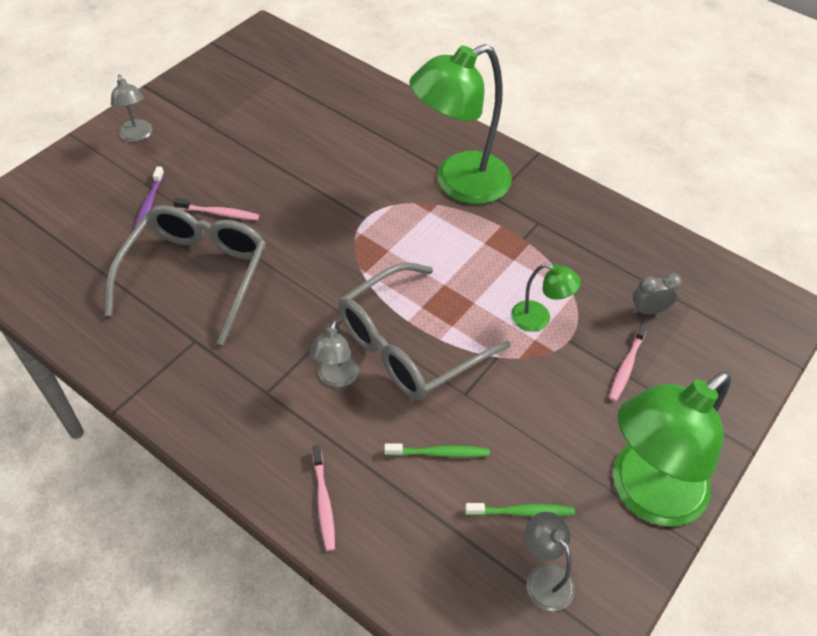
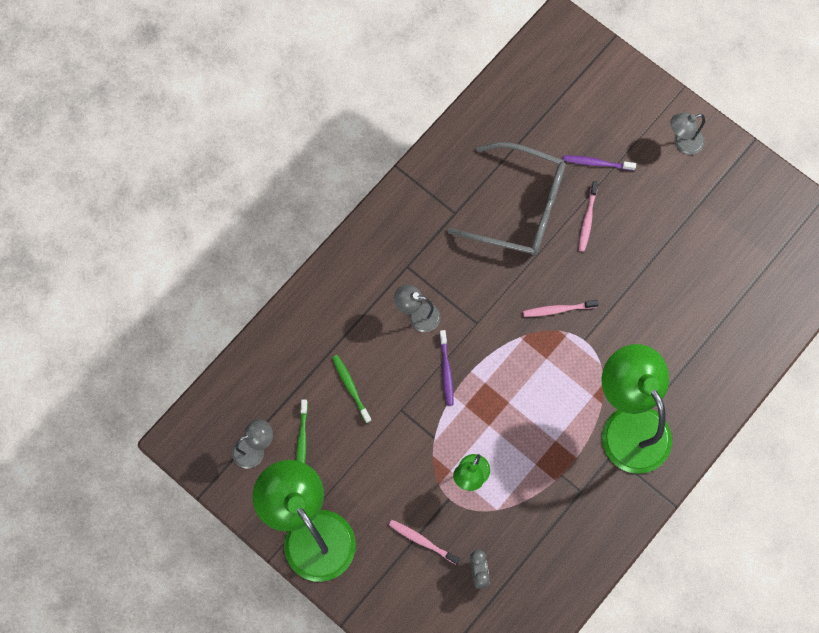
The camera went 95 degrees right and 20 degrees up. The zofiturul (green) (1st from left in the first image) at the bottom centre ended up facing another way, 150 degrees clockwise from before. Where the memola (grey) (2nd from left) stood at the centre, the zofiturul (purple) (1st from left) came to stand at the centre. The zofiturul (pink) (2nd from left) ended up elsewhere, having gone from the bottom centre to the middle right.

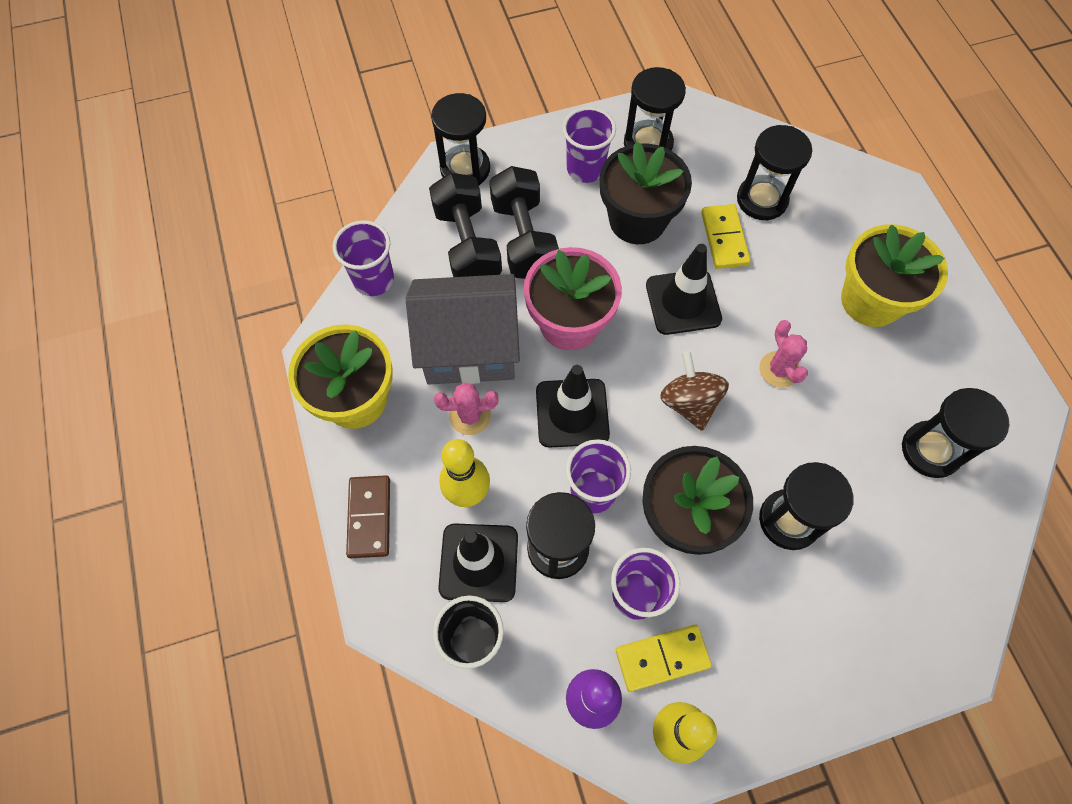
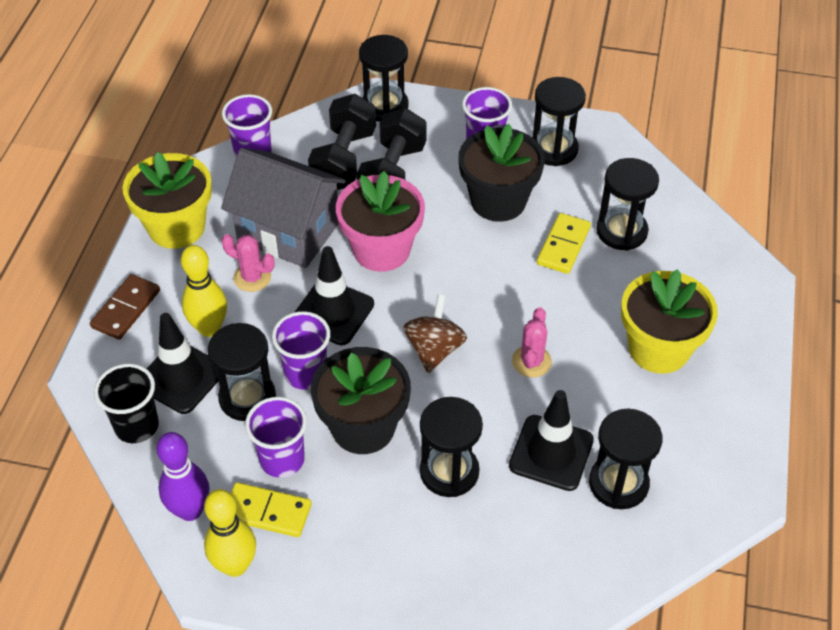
The camera went 30 degrees right and 15 degrees down. The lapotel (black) (3rd from left) ended up elsewhere, having gone from the centre to the bottom centre.

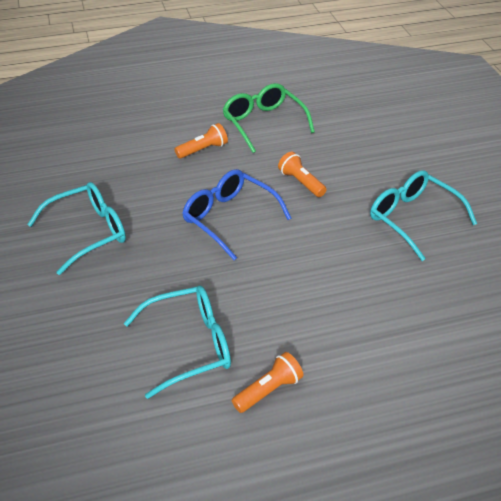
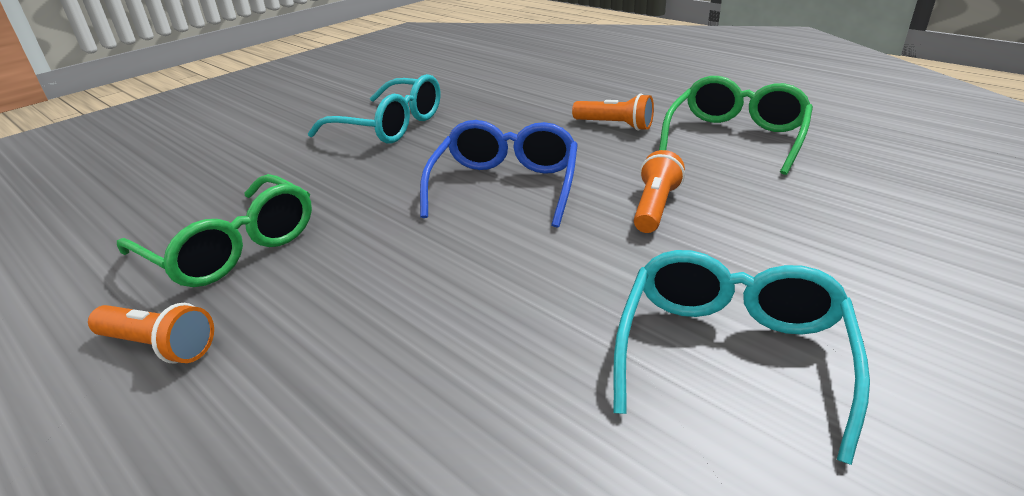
The camera went 60 degrees right and 10 degrees down. What was the memola (turquoise) (2nd from left) at the bottom centre turned into the memola (green) (1st from left) at the middle left.

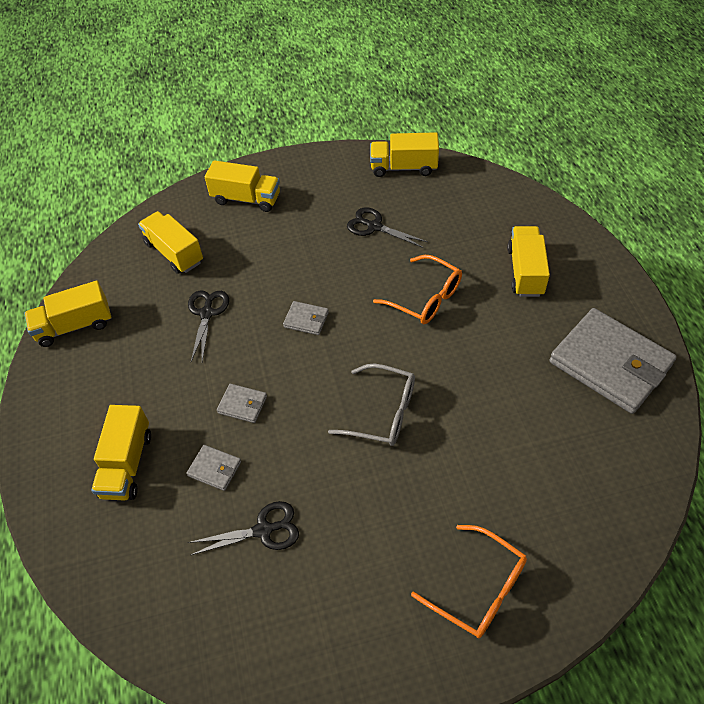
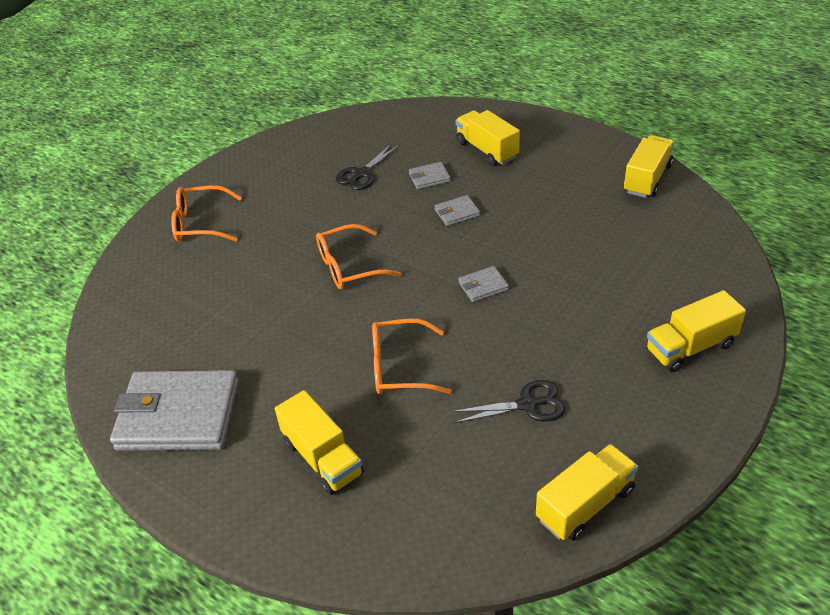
The camera went 140 degrees right and 10 degrees down. What was the memola (grey) at the centre turned into the memola (orange) (2nd from left) at the centre. The second view lost the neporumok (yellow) (3rd from left) at the middle left. The second view lost the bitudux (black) (1st from left) at the middle left.

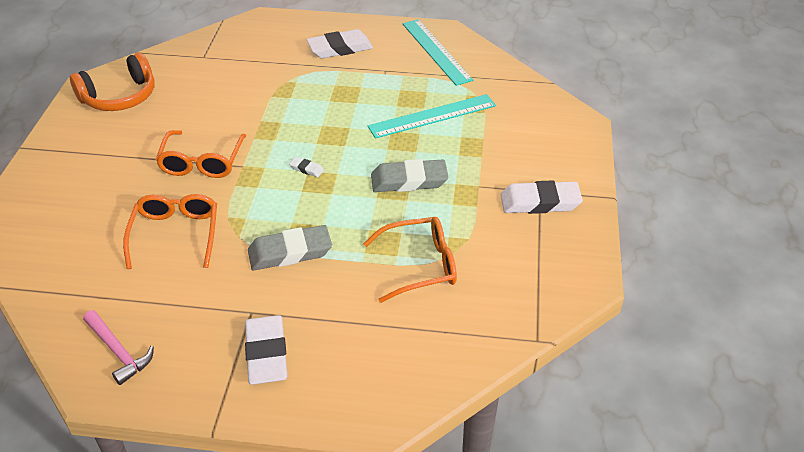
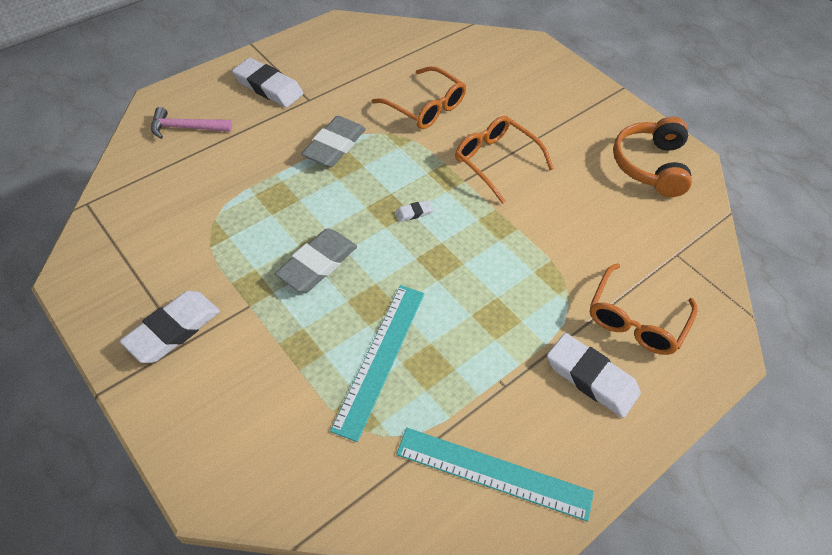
The camera went 130 degrees right and 10 degrees up. The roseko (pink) ended up elsewhere, having gone from the bottom left to the top left. The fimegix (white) (3rd from left in the first image) at the top centre ended up facing another way, 75 degrees counterclockwise from before. The memola (orange) (3rd from left) ended up elsewhere, having gone from the centre to the middle right.

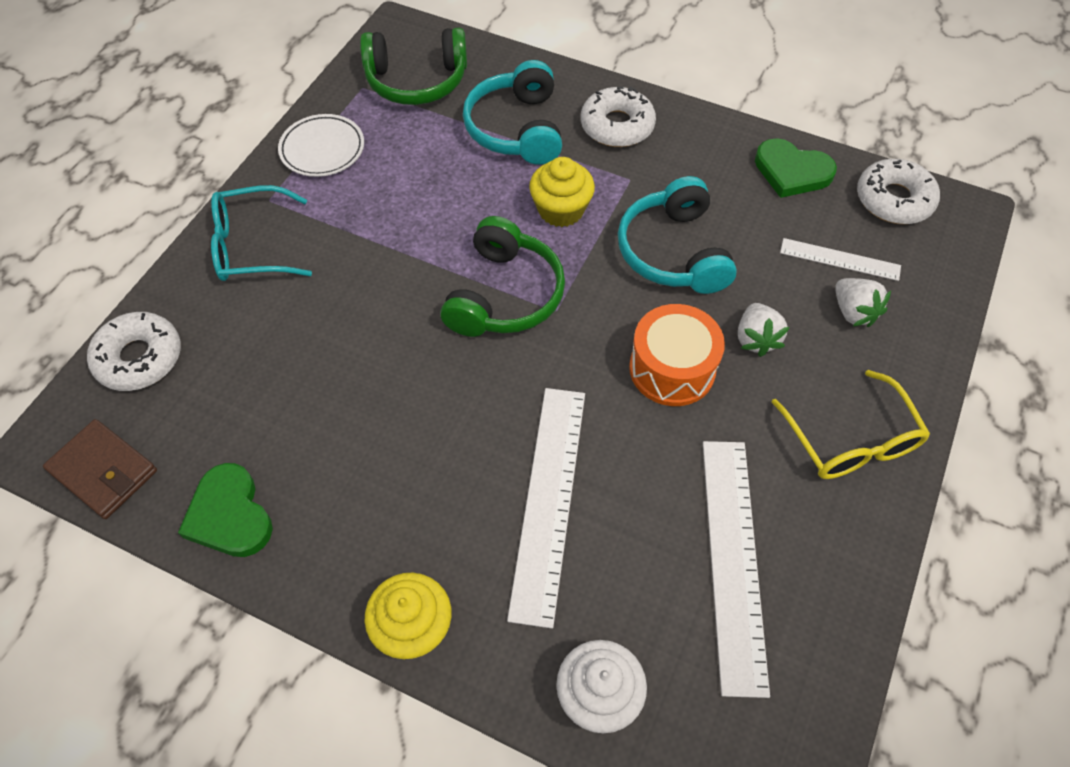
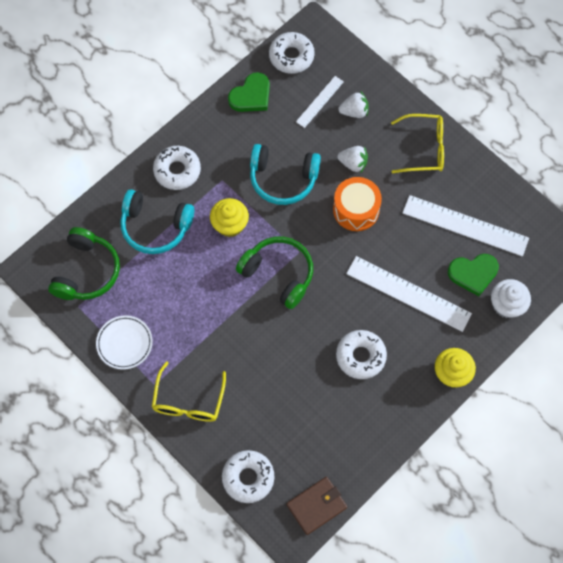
The camera went 70 degrees left and 10 degrees up. What was the memola (turquoise) at the top left turned into the memola (yellow) (1st from left) at the bottom centre. The second view gained the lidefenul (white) (4th from left) at the centre. The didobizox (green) (1st from left in the first image) ended up elsewhere, having gone from the middle left to the middle right.

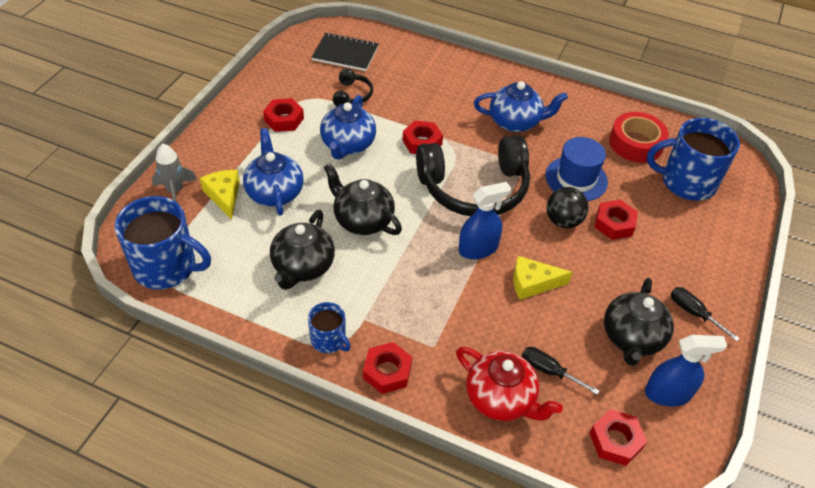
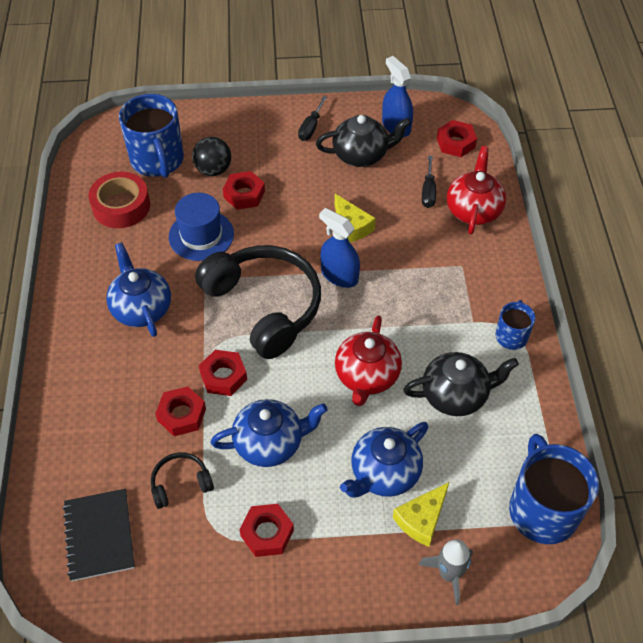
The camera went 115 degrees left and 5 degrees up. The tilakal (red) (2nd from left in the first image) ended up elsewhere, having gone from the bottom centre to the middle left. The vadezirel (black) ended up elsewhere, having gone from the middle right to the top left. What was the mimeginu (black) (2nd from left) at the centre turned into the mimeginu (red) (1st from left) at the centre.

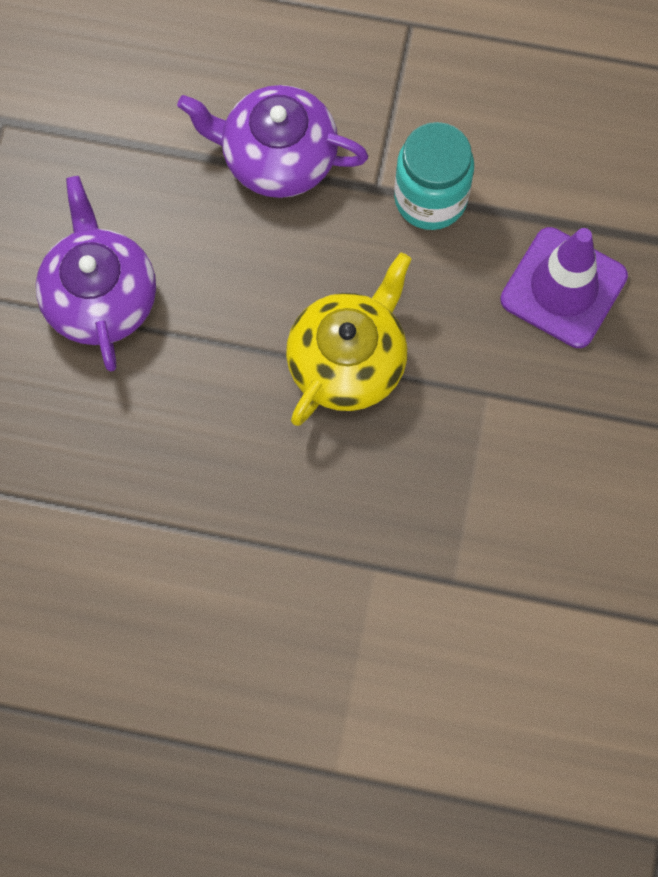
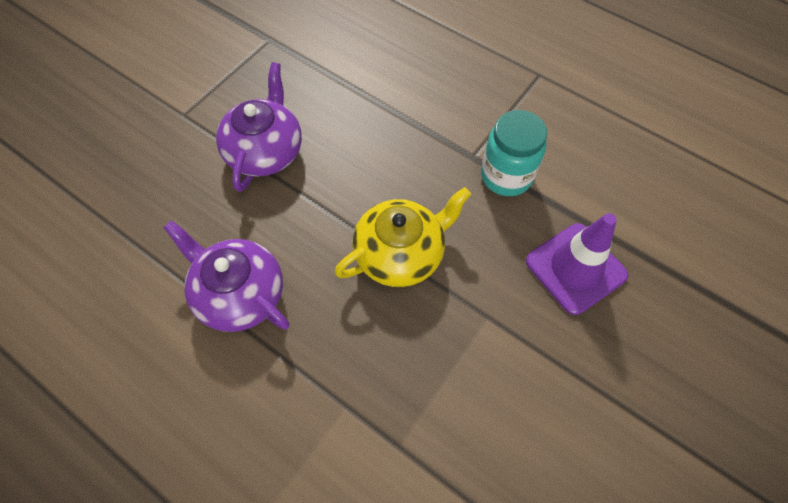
The camera went 25 degrees right and 10 degrees down. The mimeginu (purple) (2nd from left in the first image) ended up elsewhere, having gone from the top centre to the middle left.

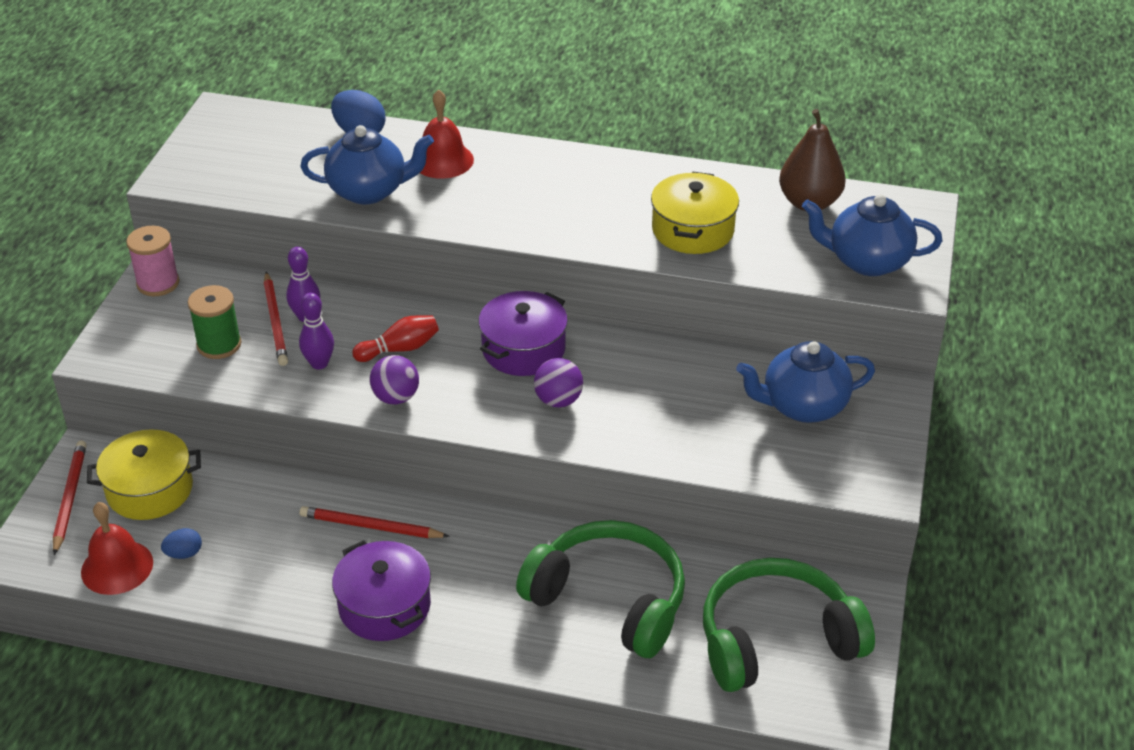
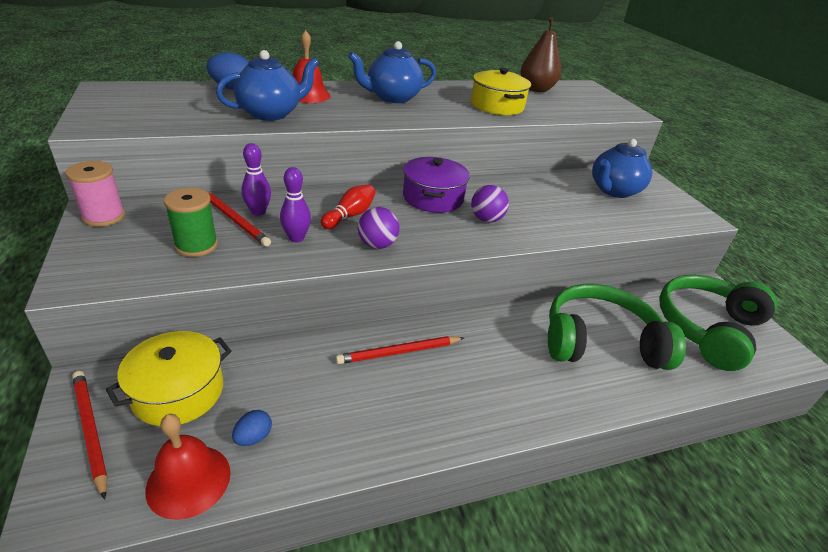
The camera went 35 degrees left and 5 degrees down. The mimeginu (blue) (3rd from left in the first image) ended up elsewhere, having gone from the top right to the top centre. The second view lost the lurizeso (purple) (1st from left) at the bottom centre.

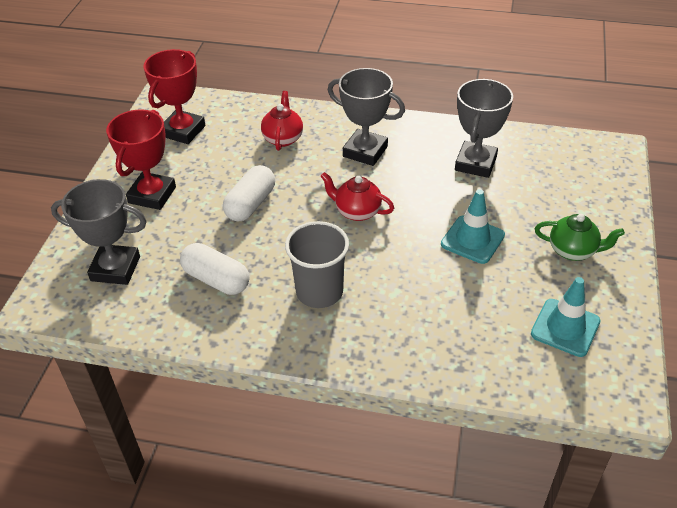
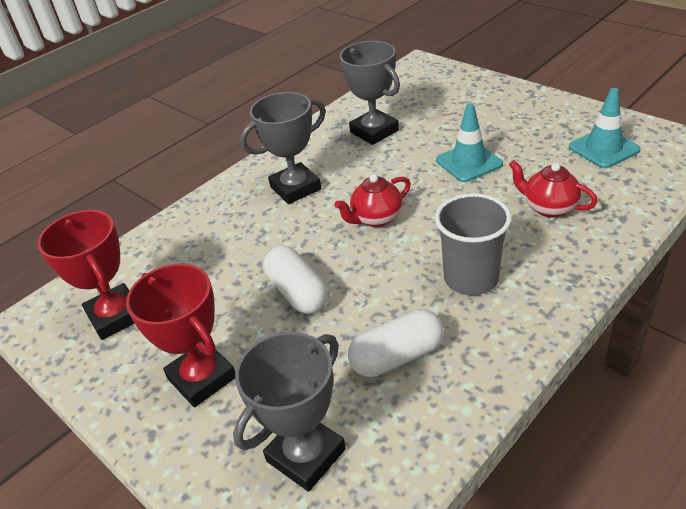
The camera went 55 degrees left and 5 degrees down. The mimeginu (red) (1st from left in the first image) ended up elsewhere, having gone from the top centre to the middle right. The second view lost the mimeginu (green) at the middle right.

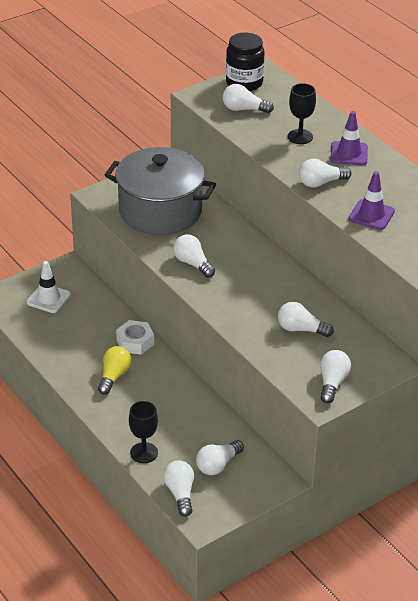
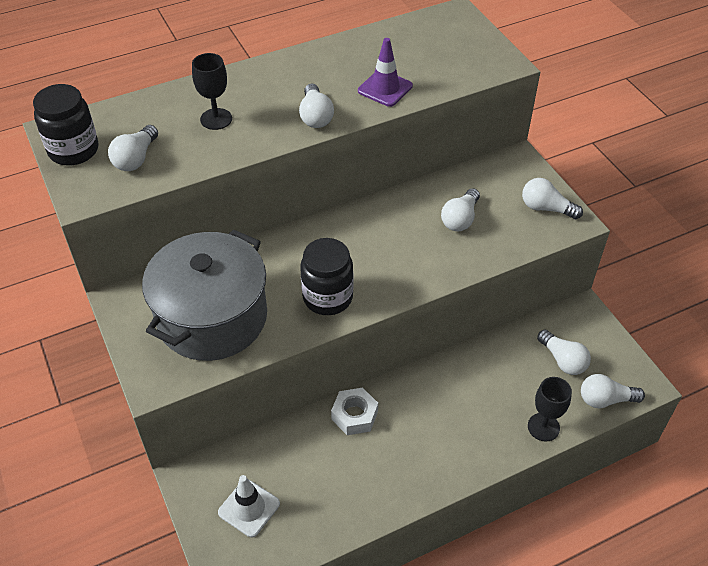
The camera went 80 degrees left and 10 degrees up. Where the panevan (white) (2nd from left) stood at the centre, the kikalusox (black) (2nd from left) came to stand at the centre. The second view lost the panevan (yellow) at the middle left. The second view lost the lapotel (purple) (1st from left) at the top right.

